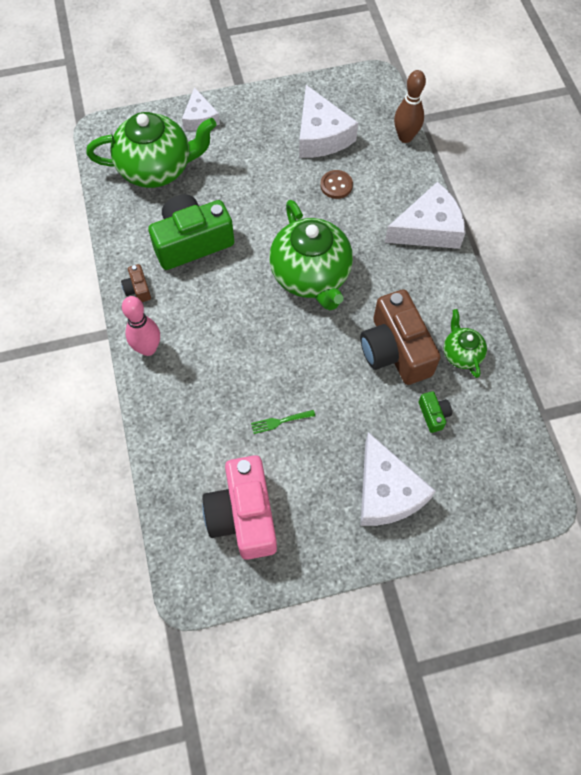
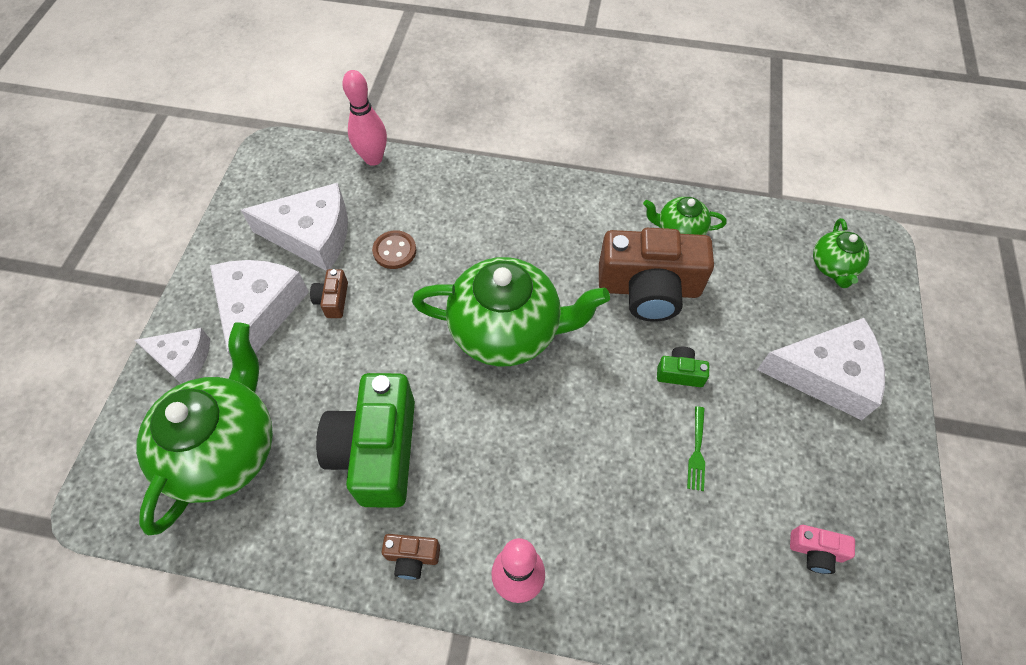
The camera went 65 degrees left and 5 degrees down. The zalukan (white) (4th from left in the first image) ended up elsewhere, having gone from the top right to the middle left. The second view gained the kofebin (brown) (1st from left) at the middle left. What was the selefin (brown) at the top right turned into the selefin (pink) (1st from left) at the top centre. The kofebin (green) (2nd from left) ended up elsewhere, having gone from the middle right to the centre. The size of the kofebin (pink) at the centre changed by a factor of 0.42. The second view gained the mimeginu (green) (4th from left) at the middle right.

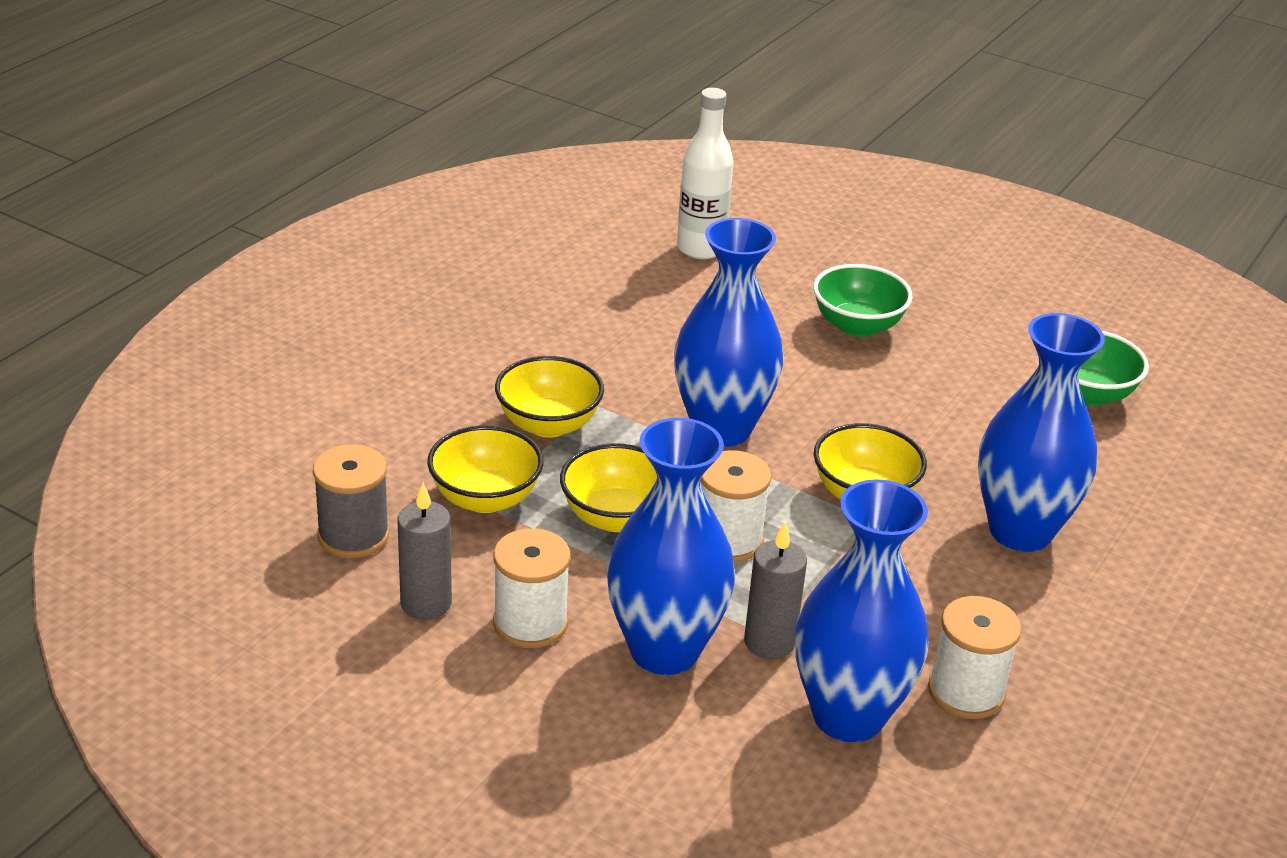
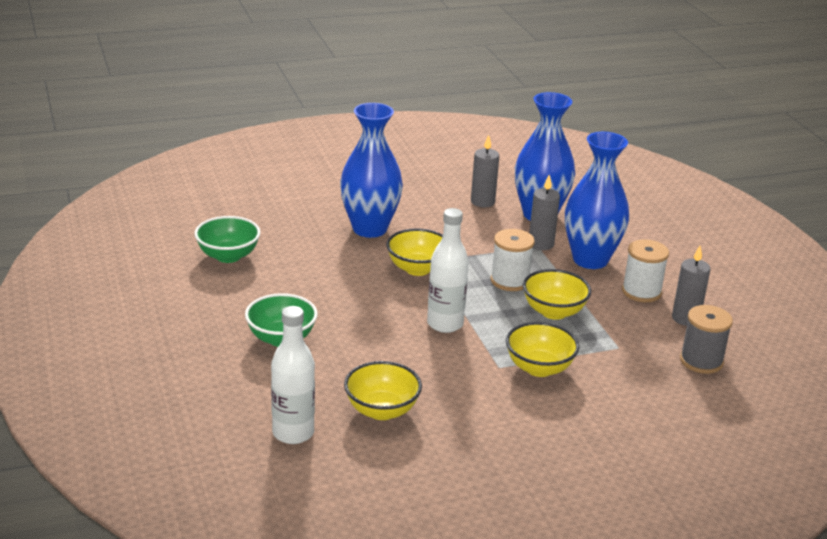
The camera went 140 degrees left and 5 degrees down. The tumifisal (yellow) (1st from left) ended up elsewhere, having gone from the centre to the bottom centre. Where the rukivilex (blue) (2nd from left) stood at the centre, the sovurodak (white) (2nd from left) came to stand at the centre. Where the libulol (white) (3rd from left) stood at the bottom right, the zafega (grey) (1st from left) came to stand at the top centre.

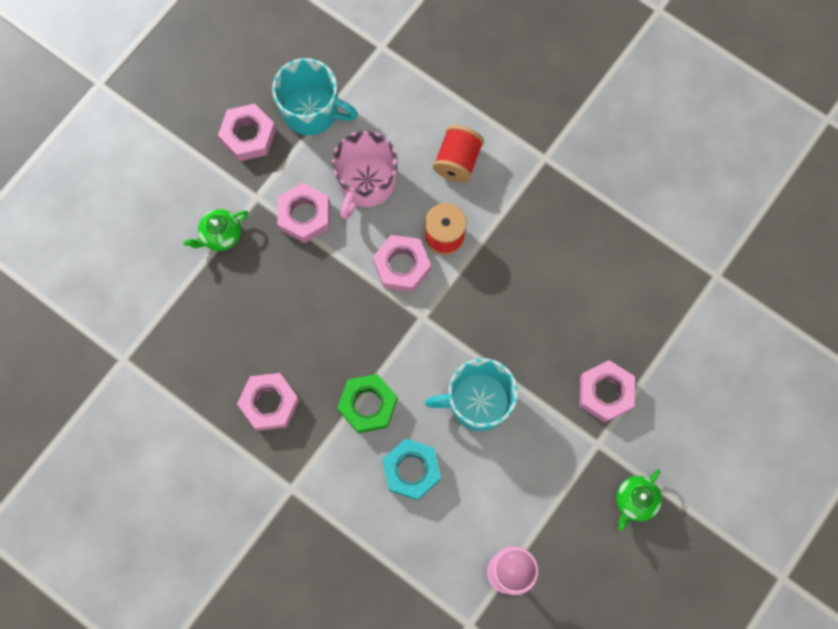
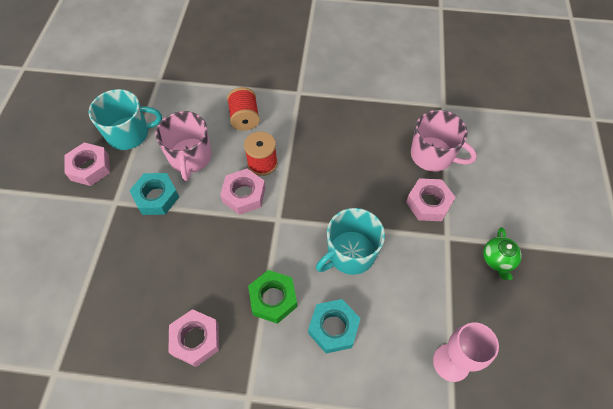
The camera went 30 degrees left and 15 degrees down. What was the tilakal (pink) (3rd from left) at the centre turned into the tilakal (turquoise) (1st from left) at the middle left. The second view gained the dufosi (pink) (2nd from left) at the middle right. The second view lost the mimeginu (green) (1st from left) at the middle left.

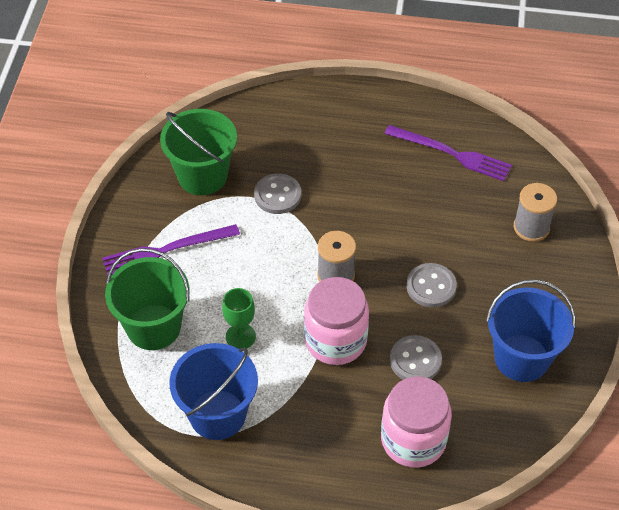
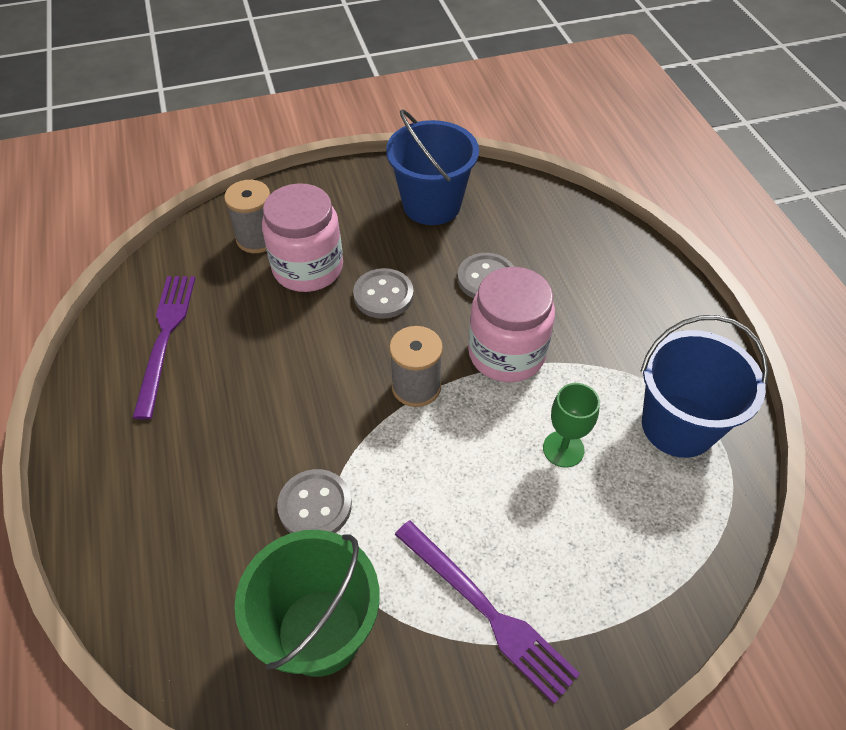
The camera went 115 degrees left and 0 degrees up. The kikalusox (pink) (2nd from left in the first image) ended up elsewhere, having gone from the bottom right to the top centre. The second view lost the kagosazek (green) (1st from left) at the middle left.

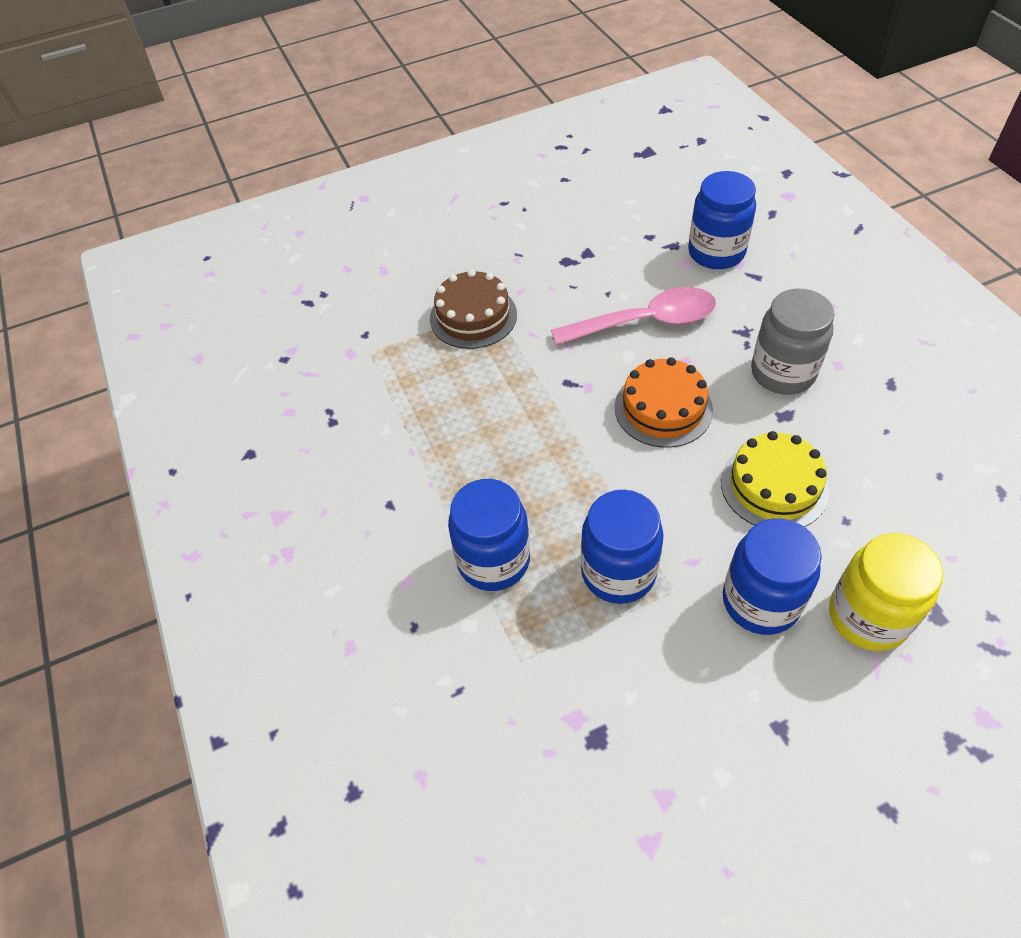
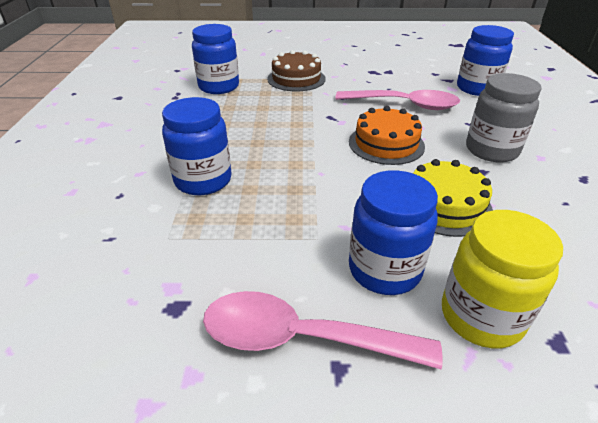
The camera went 20 degrees right and 15 degrees down. The kikalusox (blue) (2nd from left) ended up elsewhere, having gone from the centre to the top centre. The second view gained the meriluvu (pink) (1st from left) at the bottom centre.

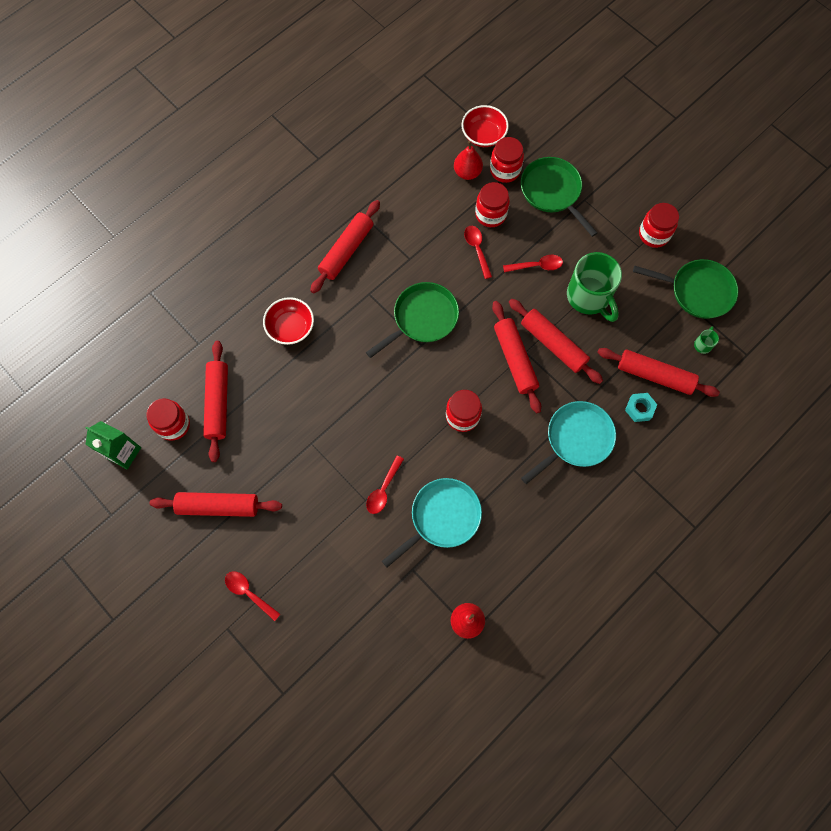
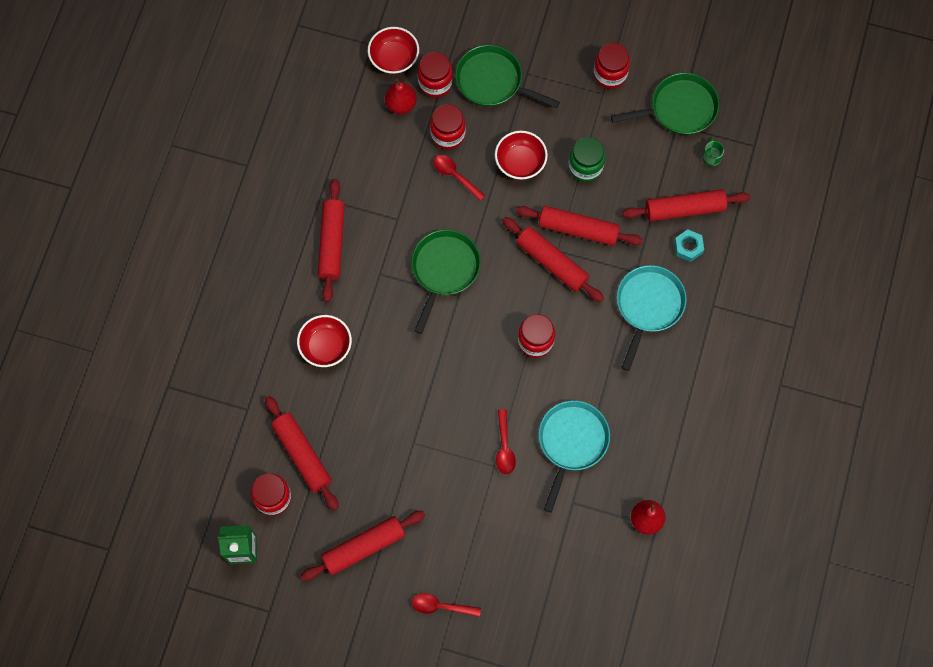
The camera went 30 degrees left and 0 degrees up. Where the meriluvu (red) (4th from left) stood at the top centre, the tumifisal (red) (3rd from left) came to stand at the top centre. Where the dufosi (green) (1st from left) stood at the middle right, the kikalusox (green) came to stand at the top centre.

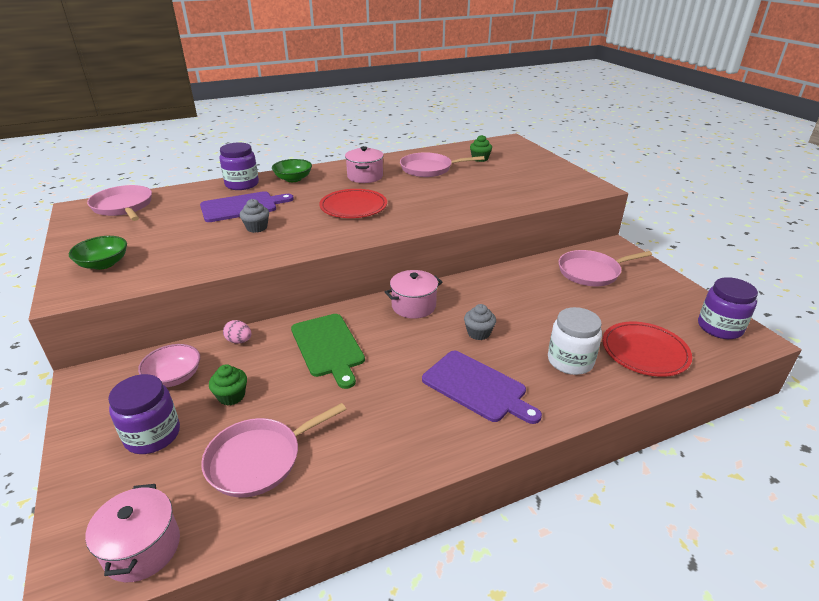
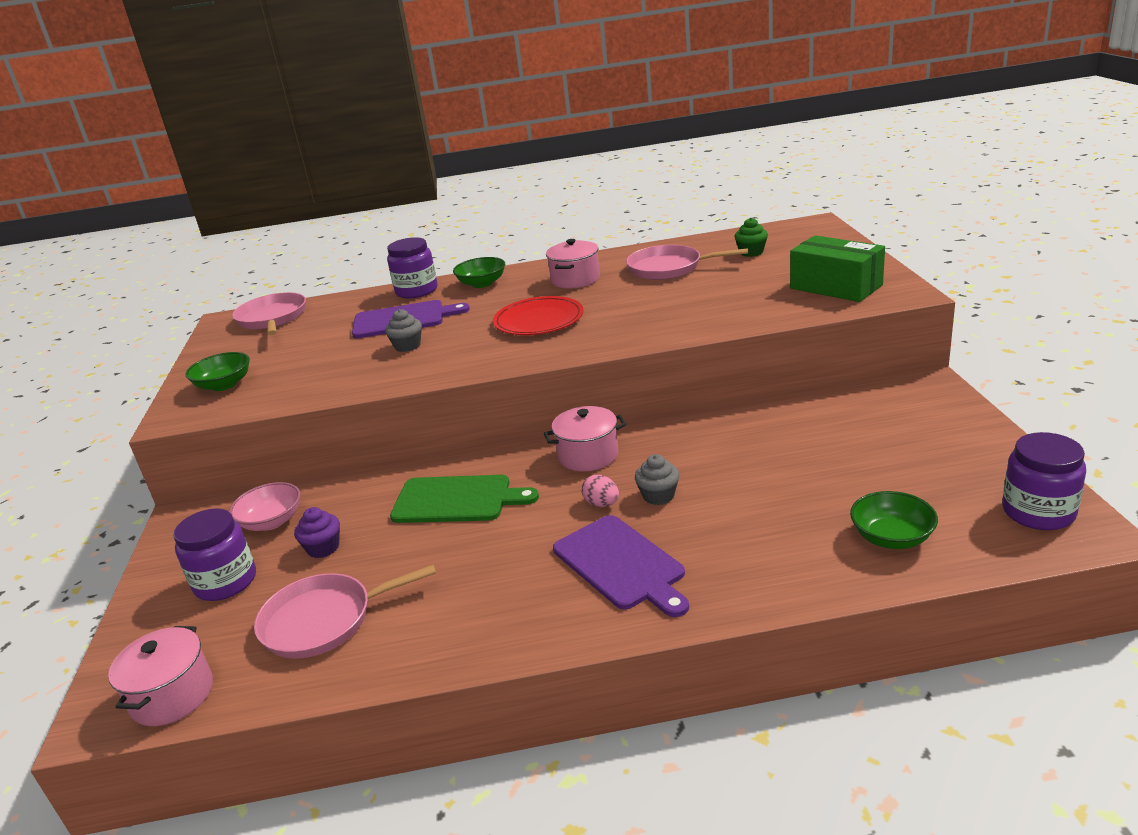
The camera went 20 degrees right and 5 degrees down. What was the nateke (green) (1st from left) at the middle left turned into the nateke (purple) at the middle left. The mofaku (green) at the centre ended up facing another way, 75 degrees counterclockwise from before. The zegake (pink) ended up elsewhere, having gone from the middle left to the centre. The second view gained the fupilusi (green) at the top right. Where the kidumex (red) (2nd from left) stood at the middle right, the tumifisal (green) (3rd from left) came to stand at the middle right. The second view lost the kikalusox (white) at the middle right. The second view lost the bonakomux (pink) (4th from left) at the middle right.

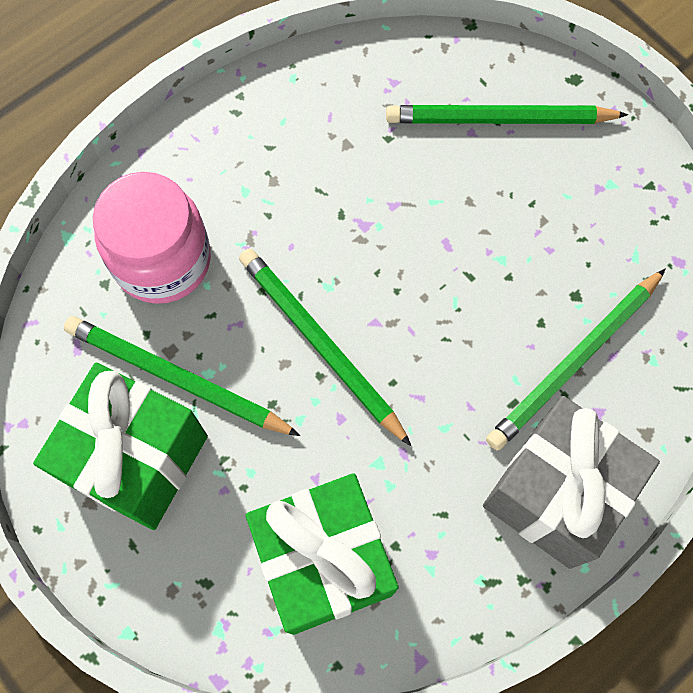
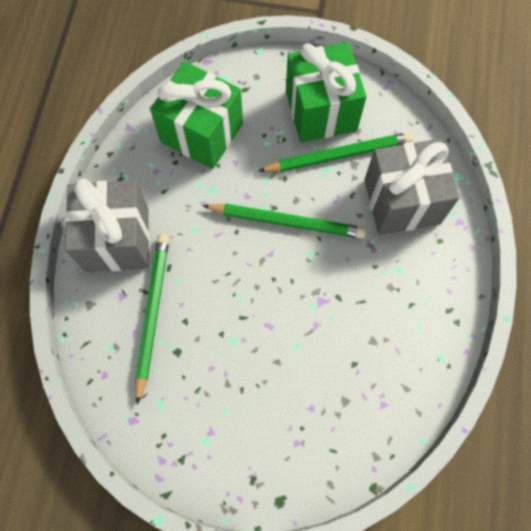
The camera went 140 degrees right and 0 degrees up. Where the kikalusox (pink) stood at the middle left, the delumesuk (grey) (2nd from left) came to stand at the middle right. The second view lost the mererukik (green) (3rd from left) at the top right.

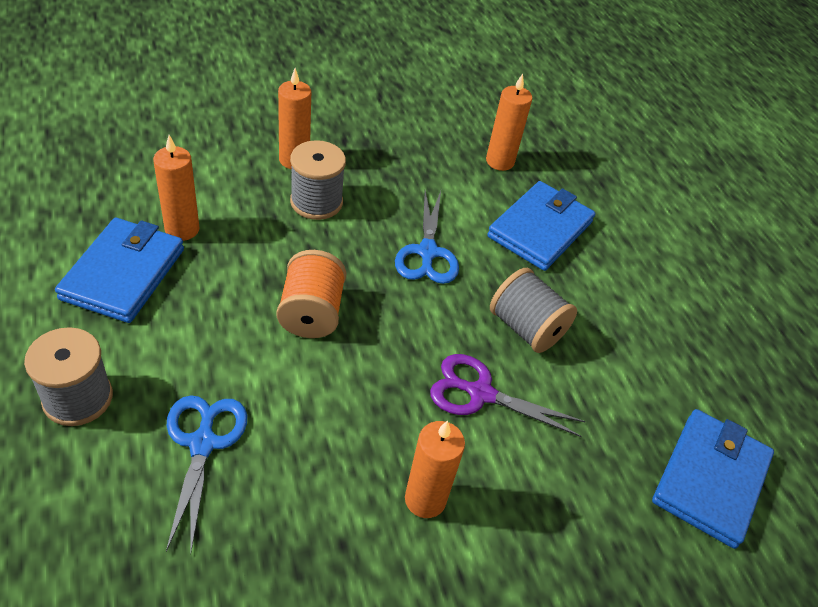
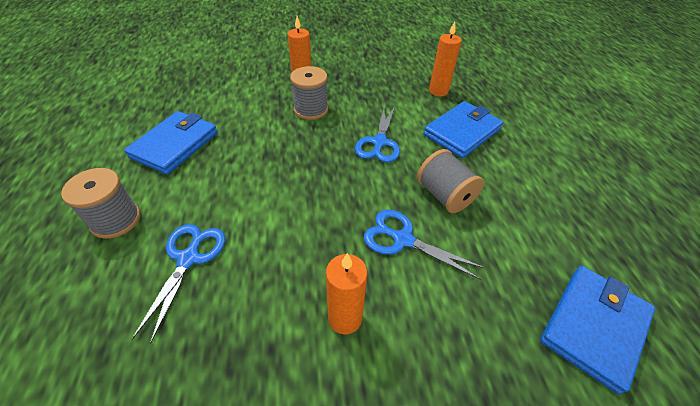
The camera went 15 degrees right and 0 degrees up. What was the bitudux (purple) at the centre turned into the bitudux (blue) (3rd from left) at the centre. The second view lost the zafega (orange) (1st from left) at the top left. The second view lost the libulol (orange) at the centre.

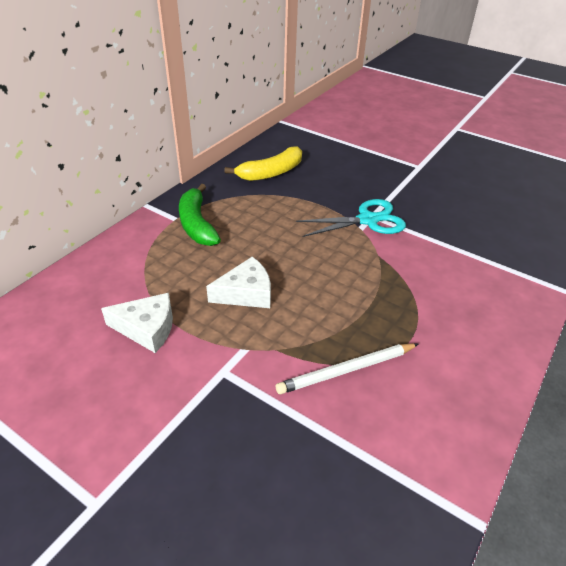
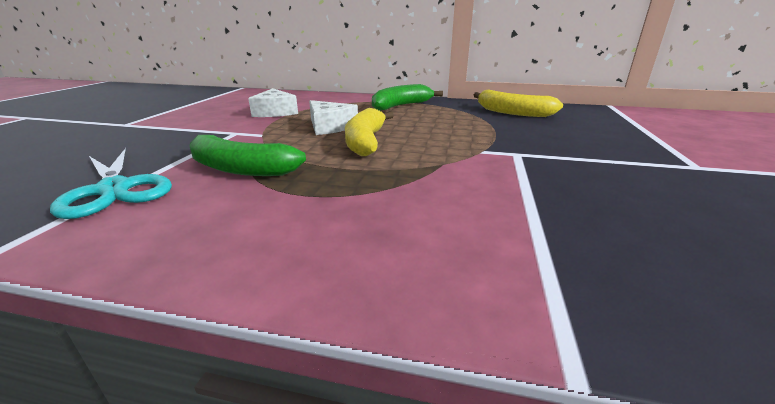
The camera went 70 degrees right and 15 degrees down. The bitudux (turquoise) ended up elsewhere, having gone from the centre to the middle left. Where the mererukik (white) stood at the centre, the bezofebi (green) (1st from left) came to stand at the middle left. The second view gained the bezofebi (yellow) (1st from left) at the top centre.

